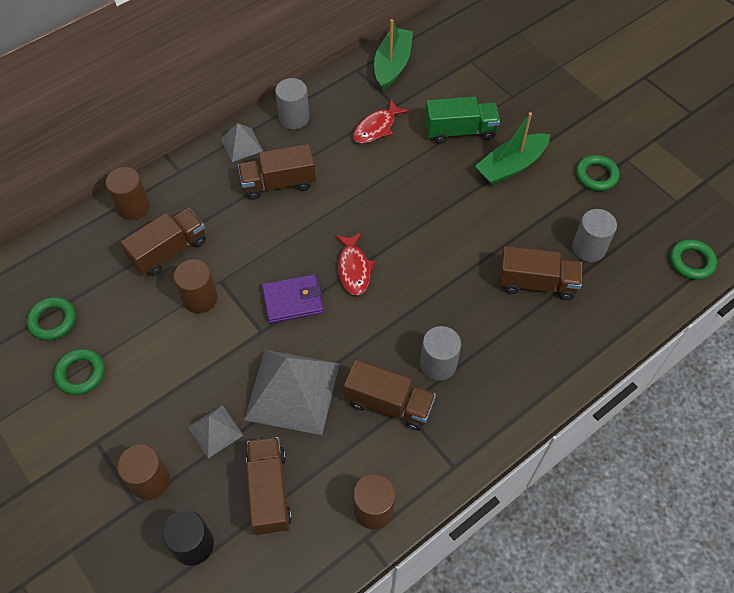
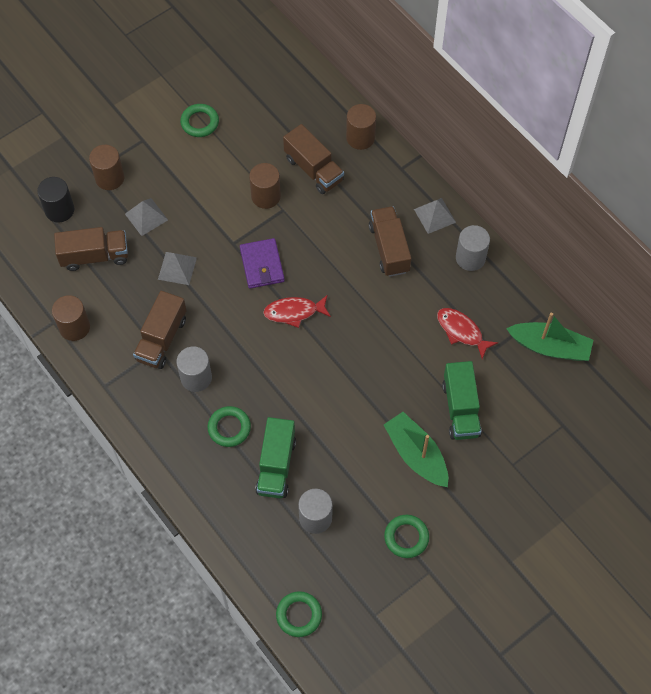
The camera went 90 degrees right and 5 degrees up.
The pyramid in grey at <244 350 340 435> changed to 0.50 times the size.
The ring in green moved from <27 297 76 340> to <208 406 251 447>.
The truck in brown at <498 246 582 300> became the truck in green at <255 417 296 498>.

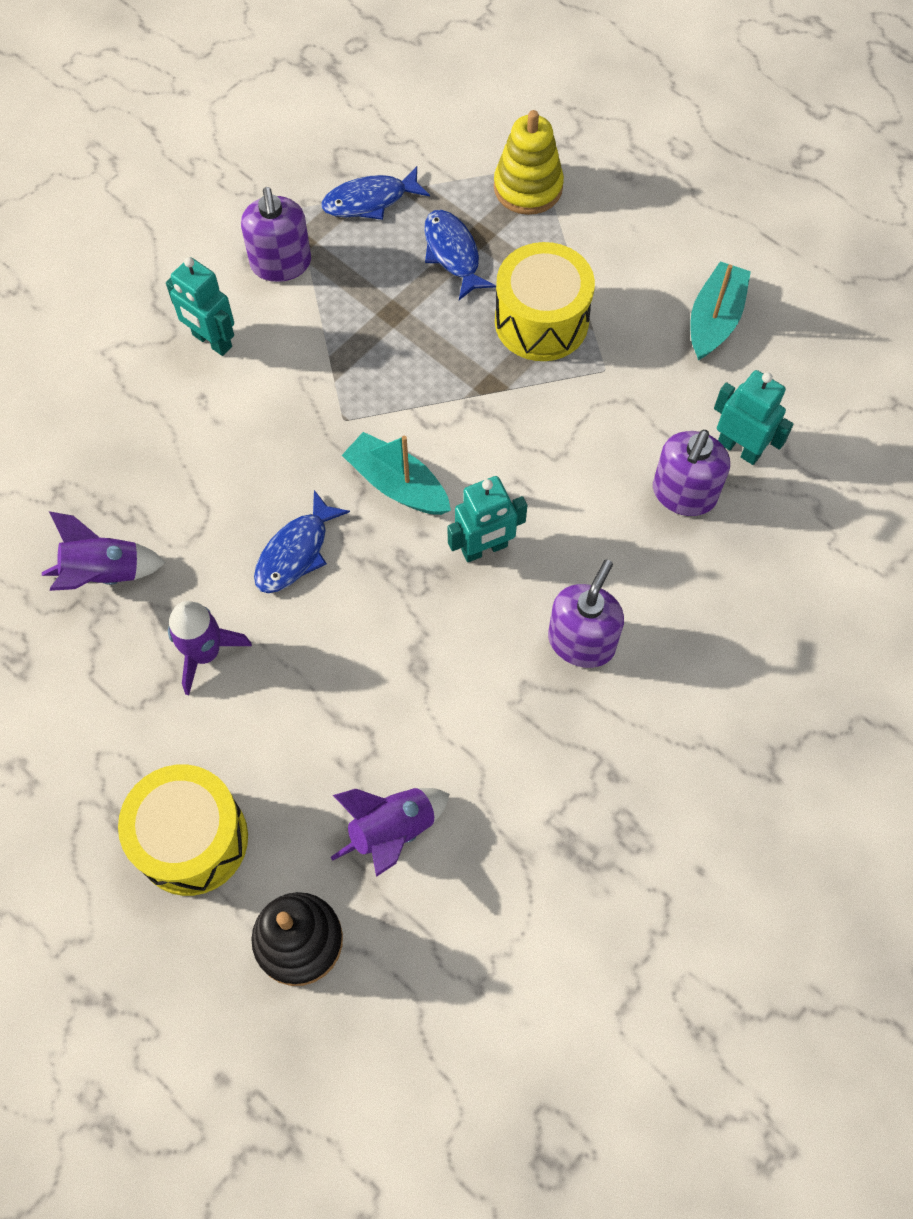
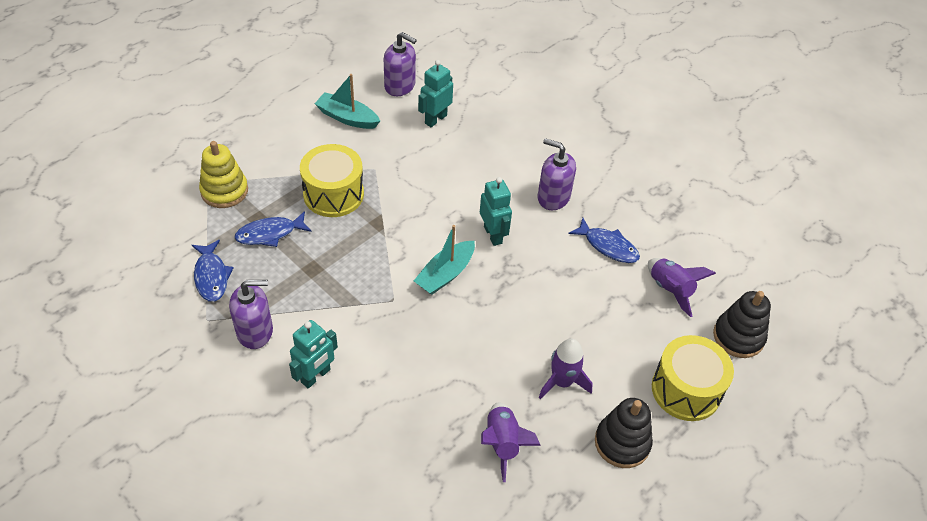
The camera went 90 degrees left and 15 degrees down.
The soap dispenser in purple moved from <653 430 730 516> to <384 32 417 96>.
The fish in blue moved from <254 490 350 593> to <568 218 640 263>.
The stacking toy in black at <595 398 653 468> appeared.

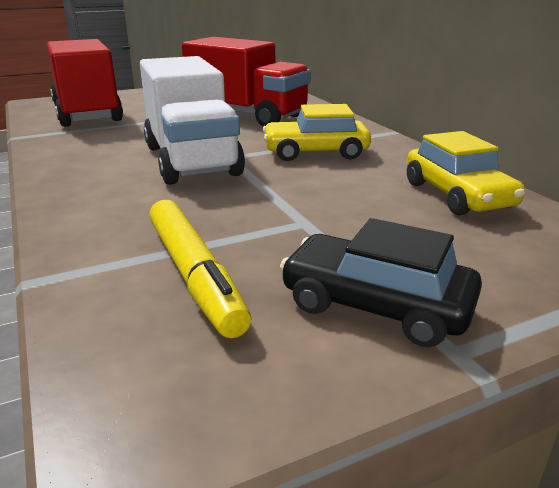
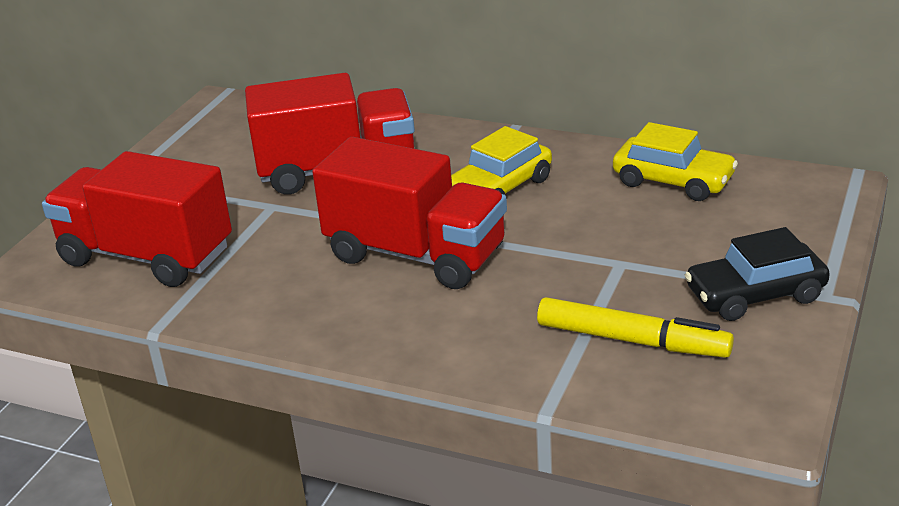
The camera went 40 degrees left and 5 degrees up.
The truck in white at <140 56 245 185> became the truck in red at <312 137 507 289>.

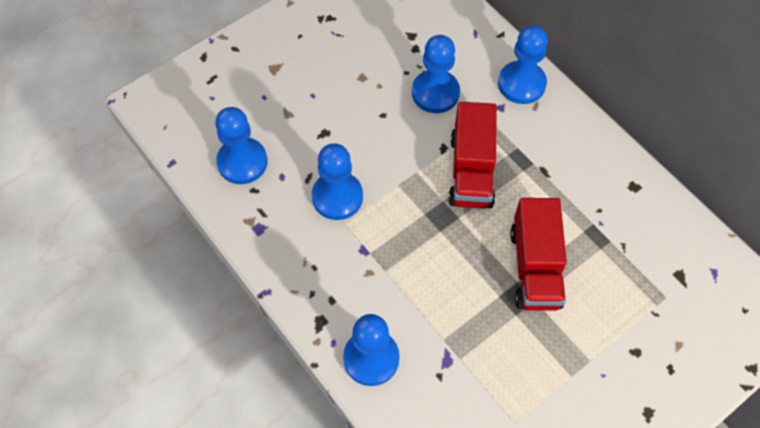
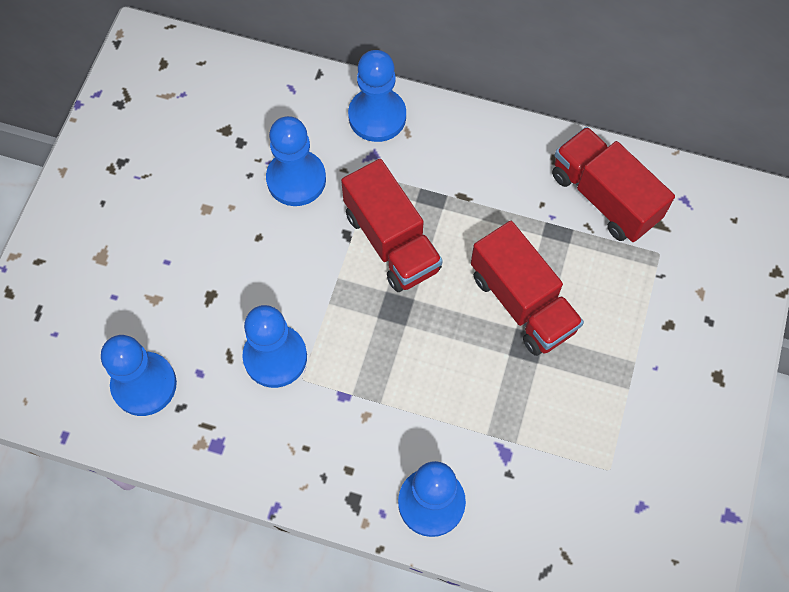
The camera went 35 degrees left and 5 degrees up.
The truck in red at <552 127 675 242> appeared.

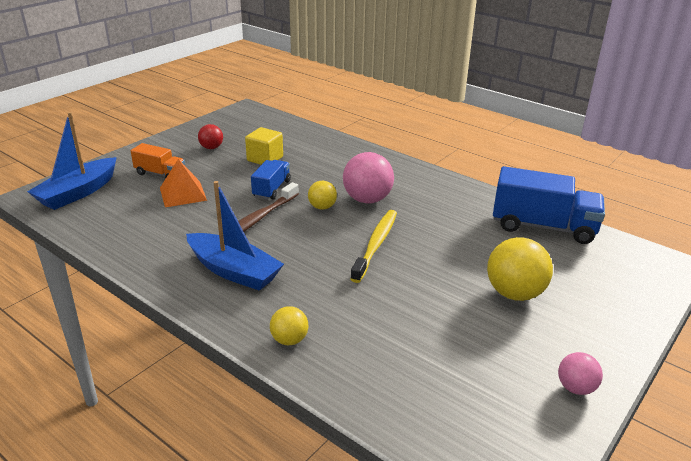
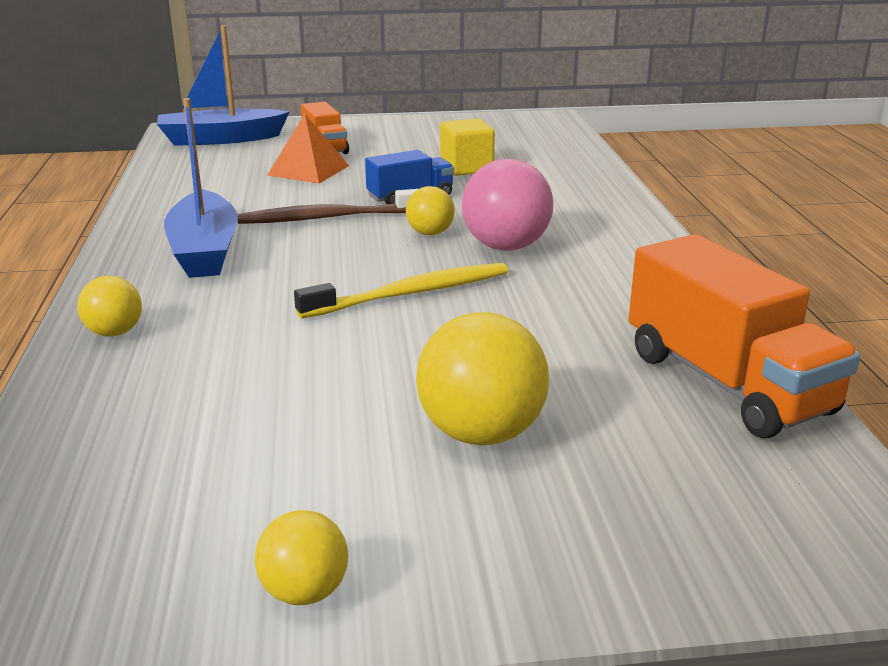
The camera went 45 degrees right and 5 degrees down.
The ball in pink at <558 352 603 395> became the ball in yellow at <255 510 348 605>.
The truck in blue at <493 166 605 244> became the truck in orange at <629 234 861 438>.
The ball in red at <198 124 223 149> disappeared.

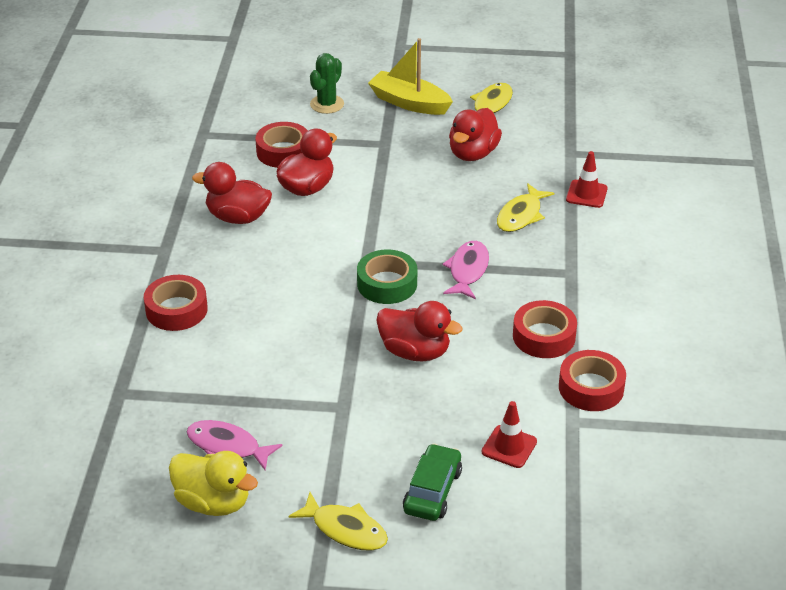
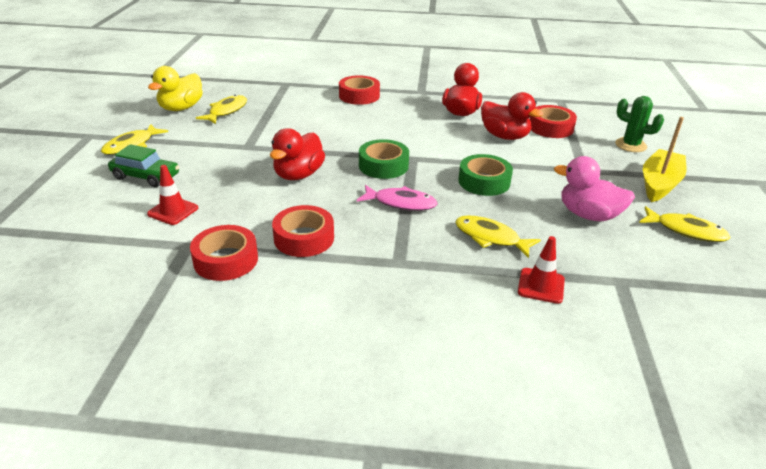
The camera went 90 degrees right and 5 degrees down.
The fish in pink at <187 420 283 470> became the fish in yellow at <196 95 247 124>.
The tape in green at <458 154 513 196> appeared.
The duck in red at <449 108 502 161> became the duck in pink at <554 156 635 221>.

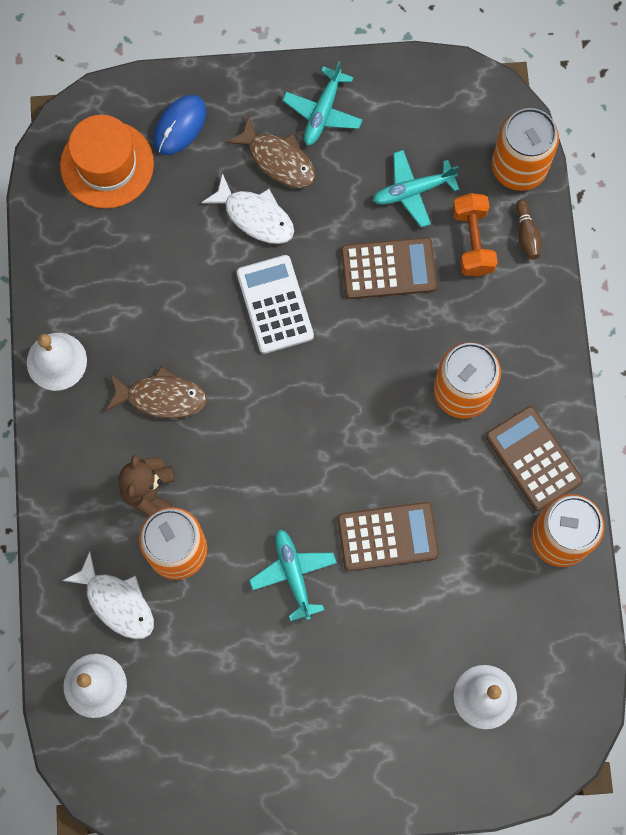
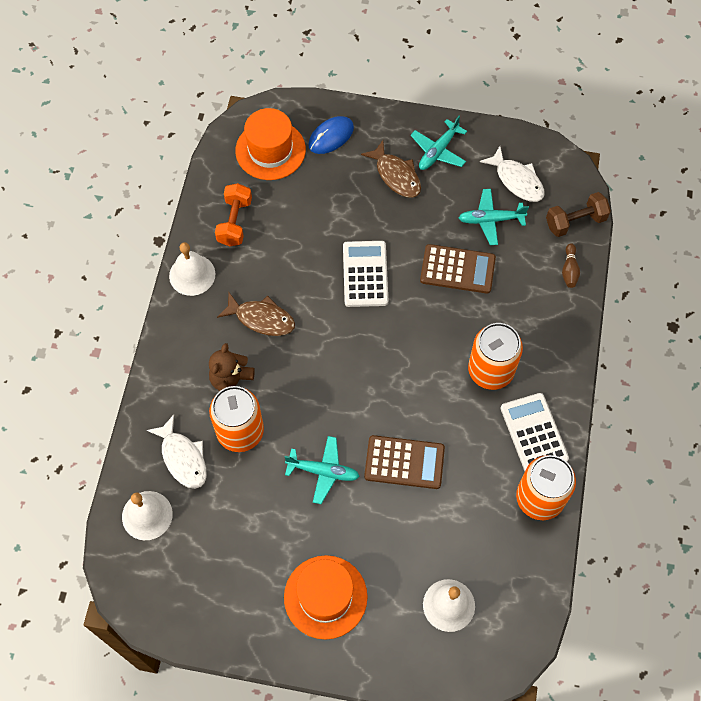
The camera went 15 degrees right and 10 degrees down.
The dumbbell in orange moved from <453 193 498 276> to <215 183 252 246>.
The plane in turquoise at <249 529 337 621> turned 105 degrees clockwise.
The hat in orange at <284 555 368 640> appeared.
The fish in white moved from <201 173 294 244> to <480 146 544 202>.
The calculator in brown at <486 406 583 511> became the calculator in white at <501 393 569 471>.
The can in orange at <492 108 559 191> was replaced by the dumbbell in brown at <546 192 611 237>.

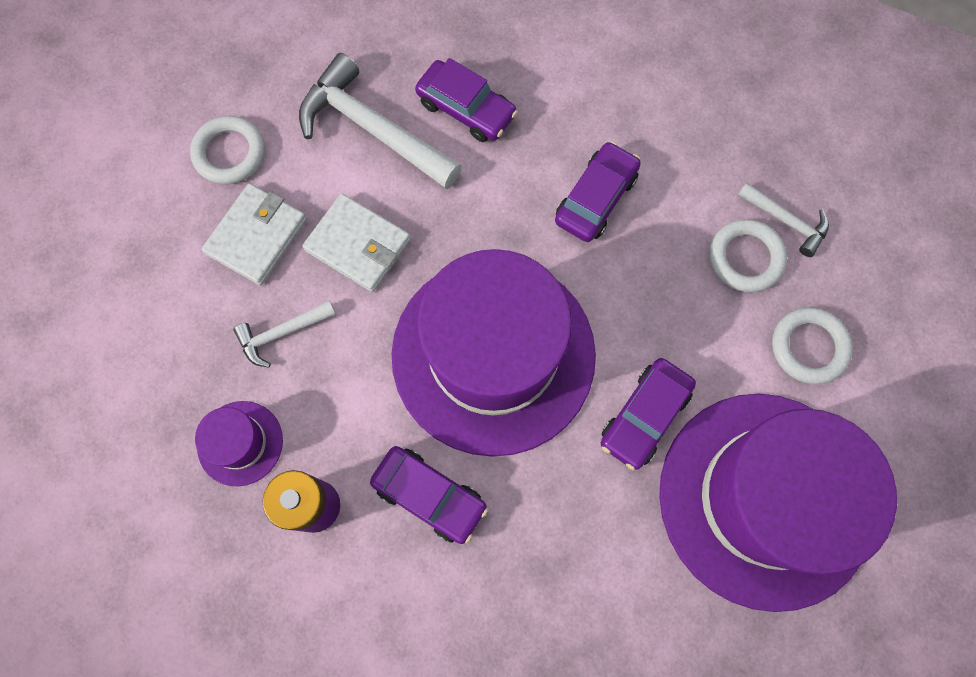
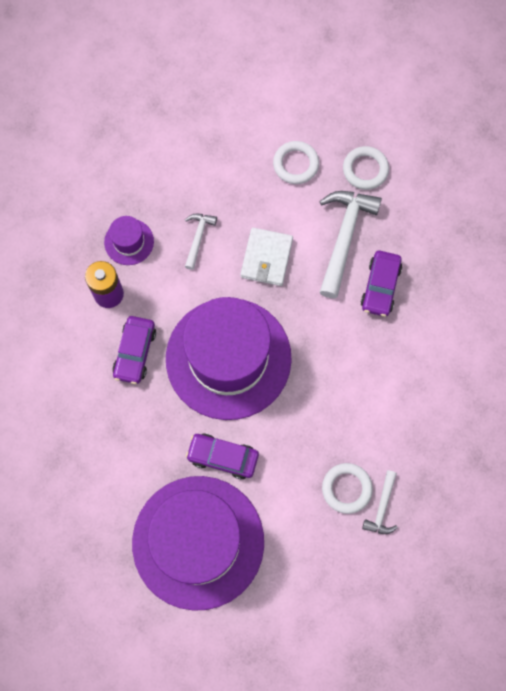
The camera went 70 degrees right and 0 degrees up.
The hammer in white at <233 301 336 368> turned 60 degrees clockwise.
The ring in white moved from <772 308 853 384> to <343 146 389 190>.
The wallet in white at <202 183 307 285> disappeared.
The car in purple at <555 141 641 242> disappeared.

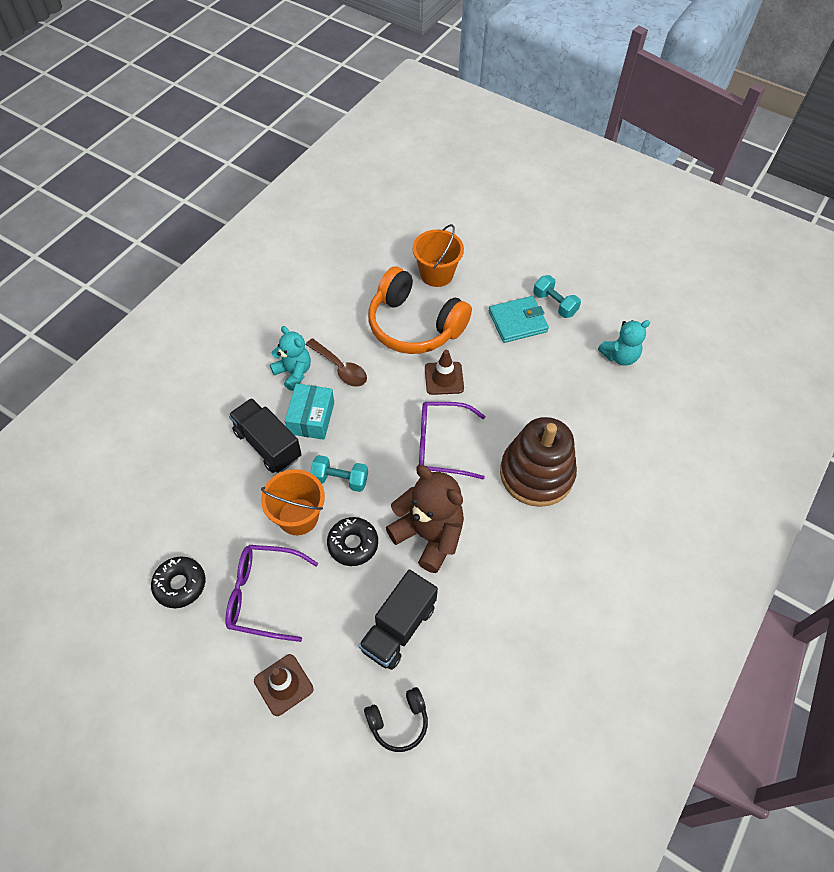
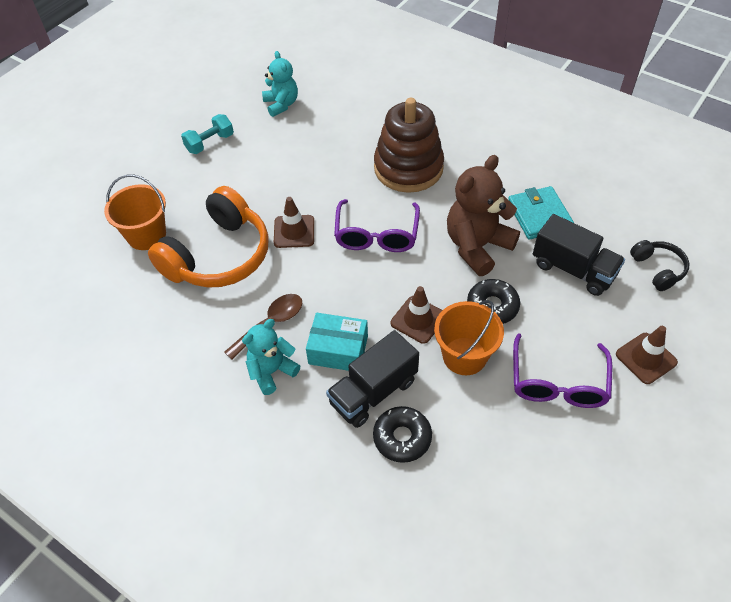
The camera went 85 degrees left and 5 degrees down.
The donut in black moved from <151 557 205 608> to <373 406 432 463>.
The dumbbell in turquoise at <310 455 368 492> was replaced by the traffic cone in brown at <391 286 442 344>.
The wallet in turquoise moved from <489 296 549 343> to <508 186 574 240>.

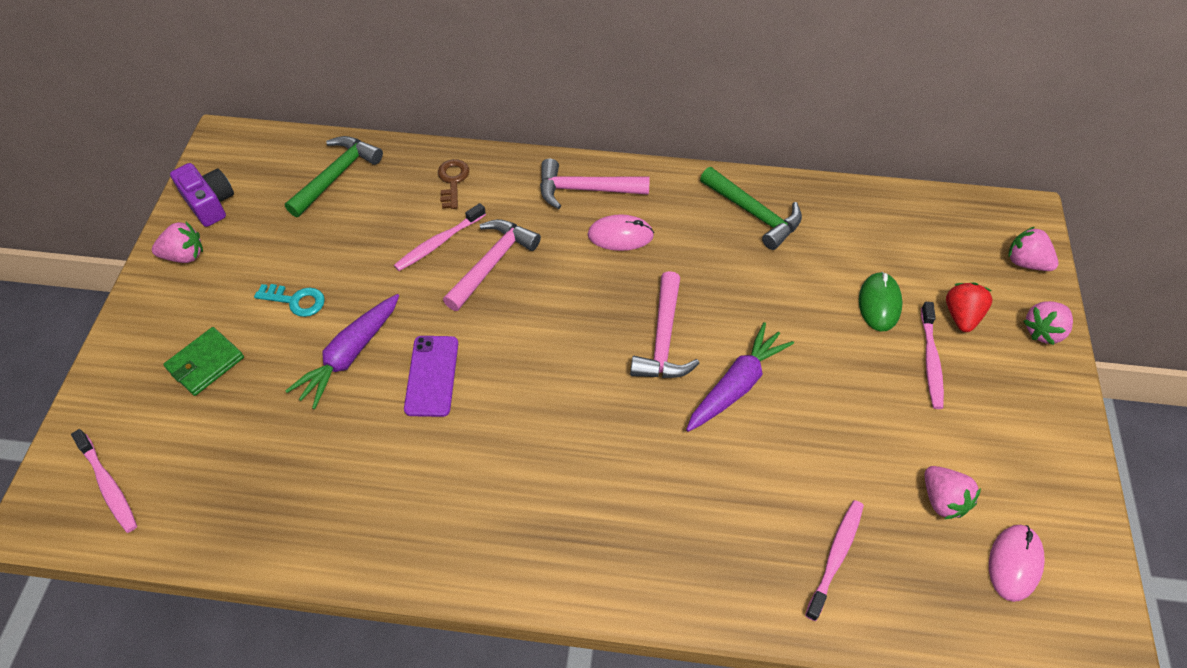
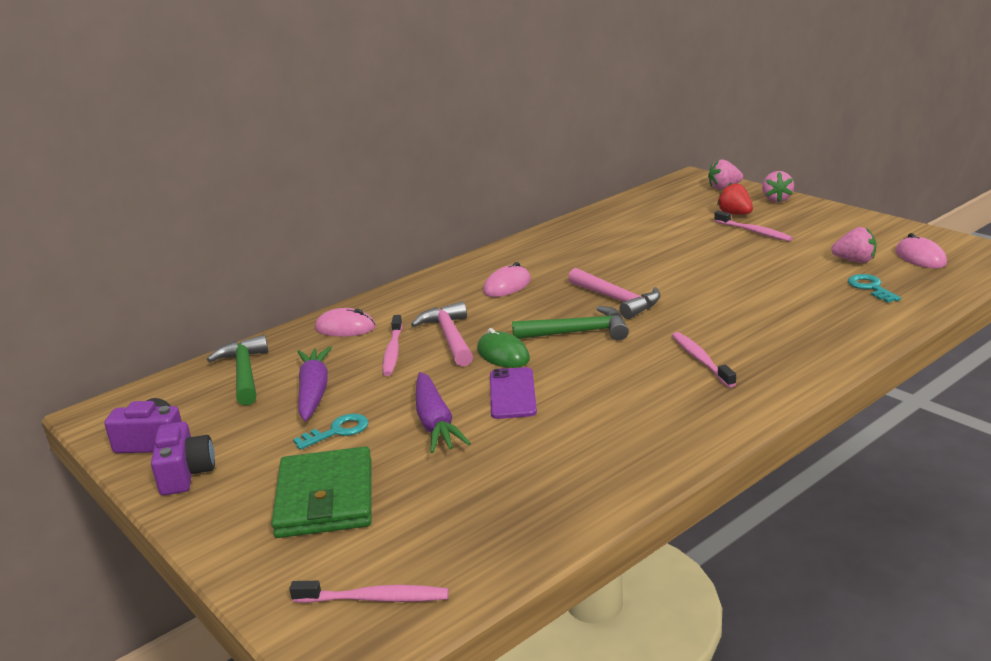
The camera went 45 degrees left and 30 degrees down.
The strawberry in pink at <152 222 203 263> was replaced by the camera in purple at <151 422 215 495>.
The wallet in green at <163 327 244 396> changed to 1.66 times the size.
The carrot in purple moved from <686 322 794 432> to <297 346 332 421>.
The key in brown at <438 159 469 209> was replaced by the mouse in pink at <315 308 376 337>.
The mouse in green moved from <859 272 903 331> to <477 328 530 368>.
The phone in purple at <404 336 458 417> turned 45 degrees clockwise.
The hammer in green moved from <700 167 802 250> to <512 306 629 341>.
The toothbrush in pink moved from <805 500 864 621> to <672 332 736 388>.
The key in turquoise at <848 274 901 303> appeared.
The hammer in pink at <540 159 650 209> disappeared.

